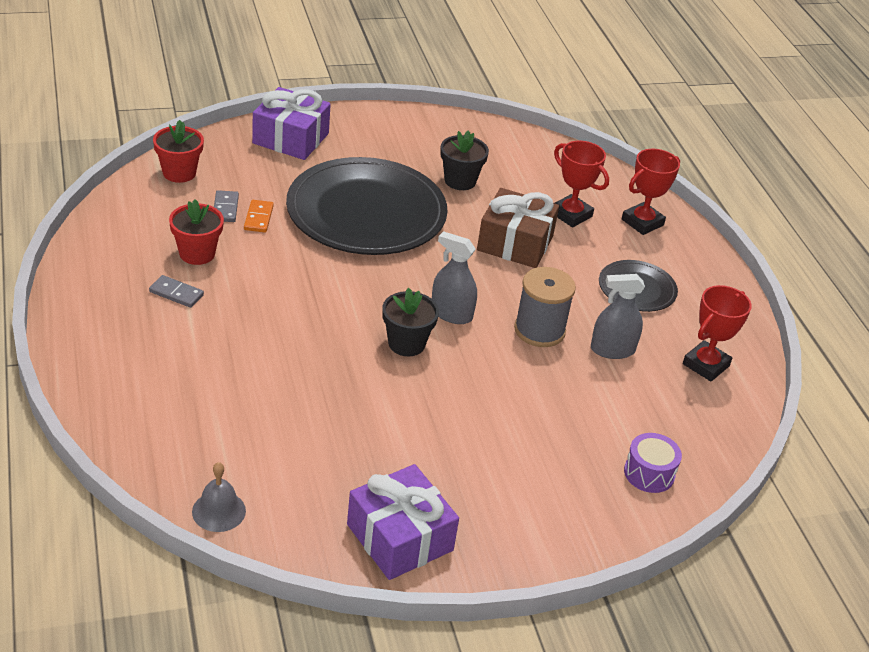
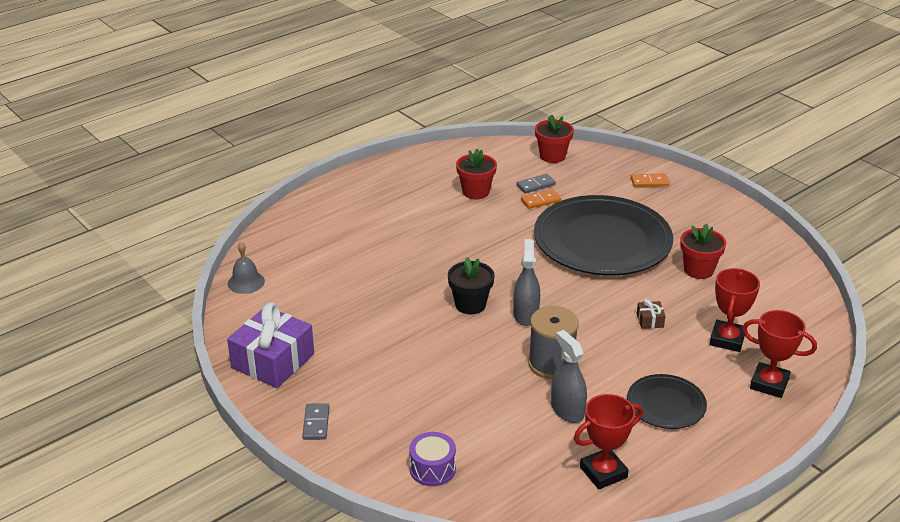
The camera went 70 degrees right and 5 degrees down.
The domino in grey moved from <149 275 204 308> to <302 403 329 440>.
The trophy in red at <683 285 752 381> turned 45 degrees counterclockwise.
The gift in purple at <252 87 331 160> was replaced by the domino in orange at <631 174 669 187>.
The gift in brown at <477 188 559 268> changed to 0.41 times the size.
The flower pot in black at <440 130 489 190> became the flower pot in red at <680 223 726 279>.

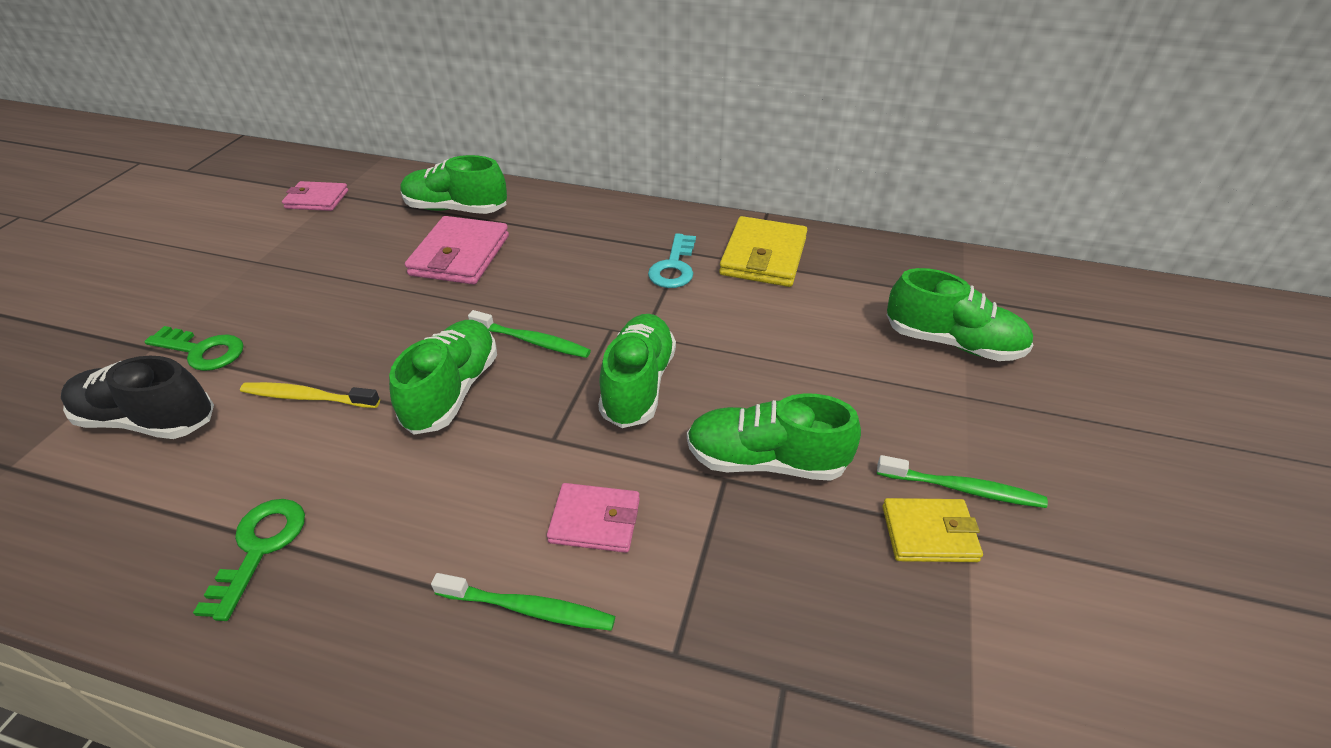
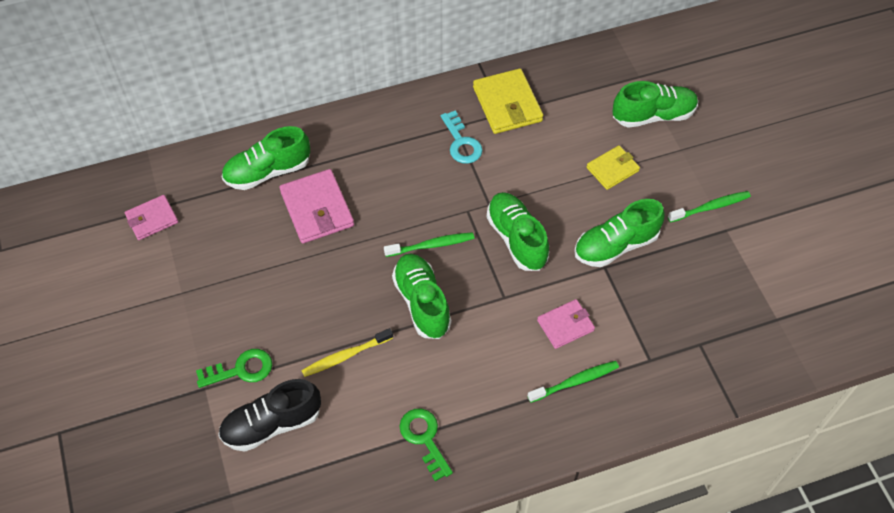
The camera went 35 degrees left and 15 degrees up.
The wallet in yellow moved from <882 498 983 562> to <586 145 640 190>.

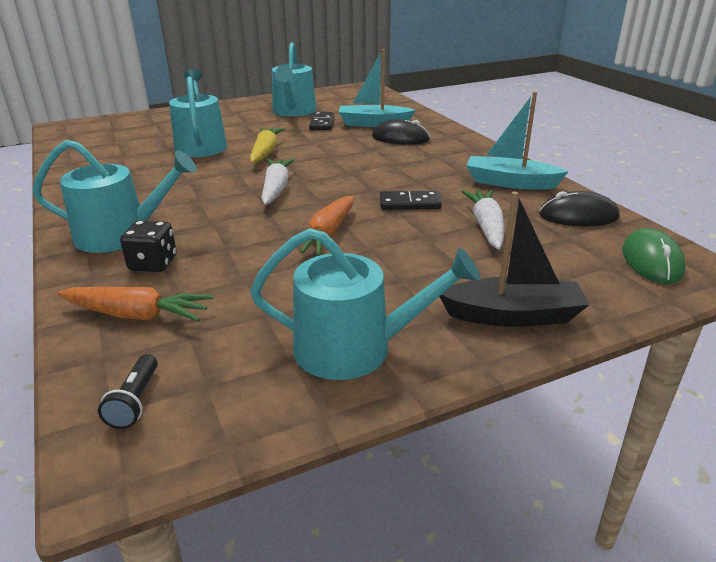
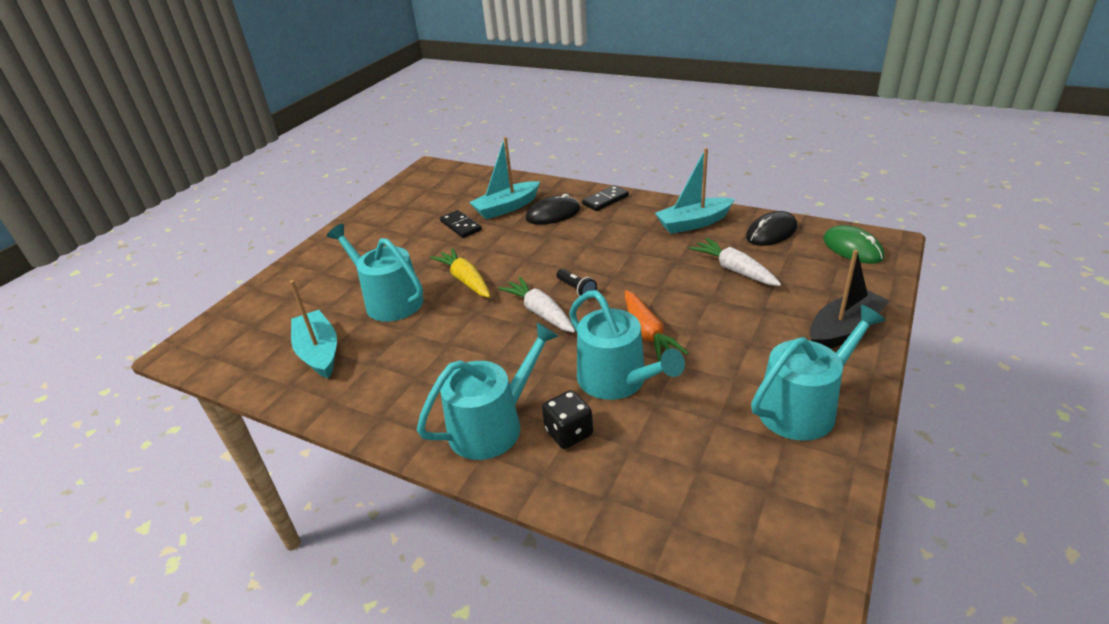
The camera went 35 degrees left and 5 degrees up.
The boat in turquoise at <290 280 337 379> appeared.
The flashlight in black moved from <98 354 158 429> to <556 269 597 296>.
The watering can in turquoise moved from <272 43 316 117> to <569 290 685 400>.
The domino in black moved from <380 191 441 210> to <582 185 629 211>.
The carrot in orange at <57 287 214 321> disappeared.

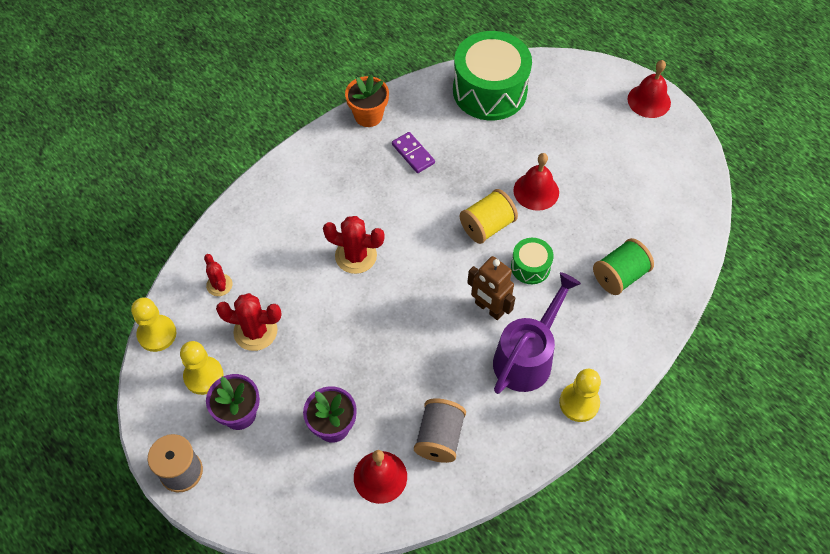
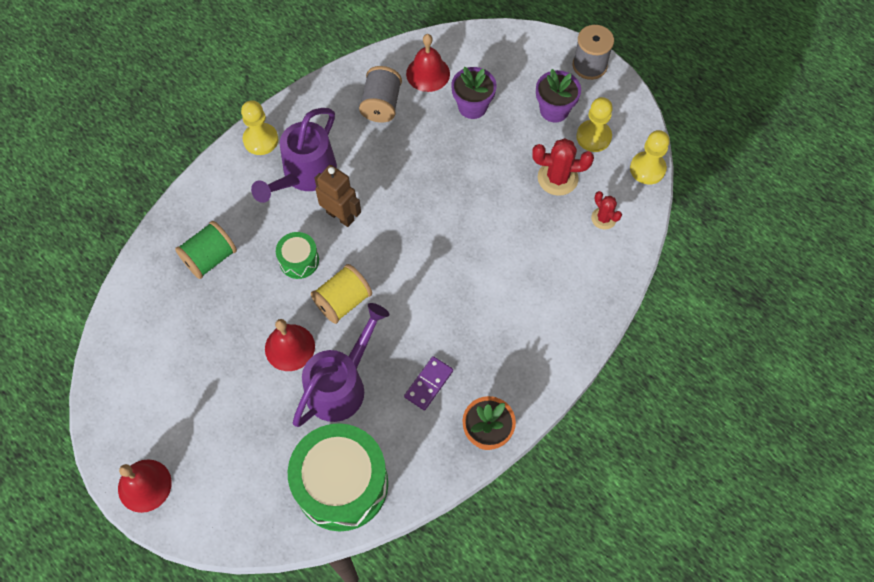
The camera went 175 degrees right and 5 degrees up.
The watering can in purple at <293 303 389 427> appeared.
The domino in purple at <392 132 435 173> turned 75 degrees clockwise.
The cactus in red at <323 216 385 274> disappeared.

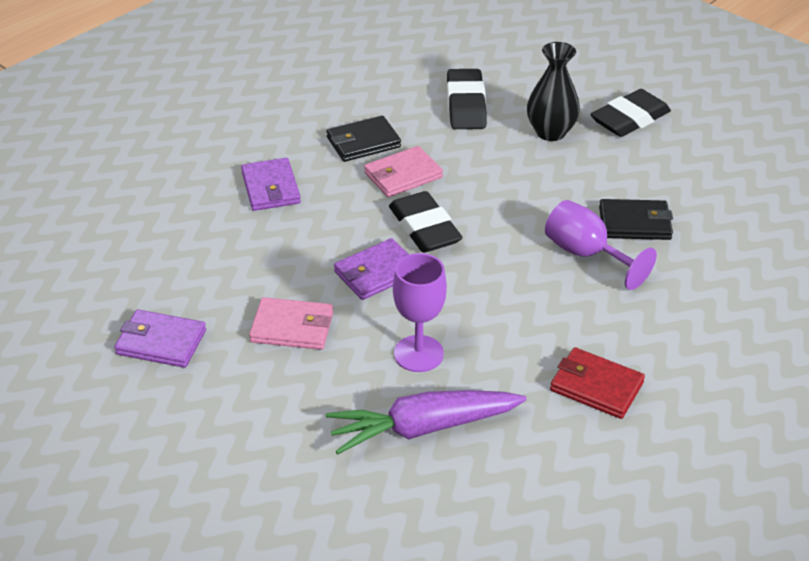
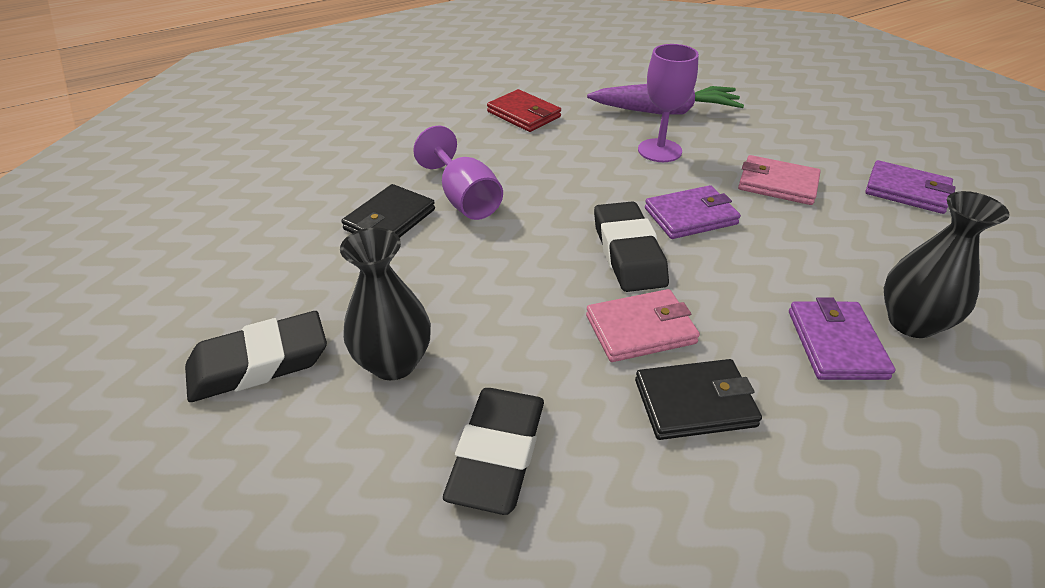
The camera went 165 degrees left and 0 degrees up.
The wallet in black at <599 199 673 240> turned 75 degrees counterclockwise.
The vase in black at <884 191 1010 338> appeared.

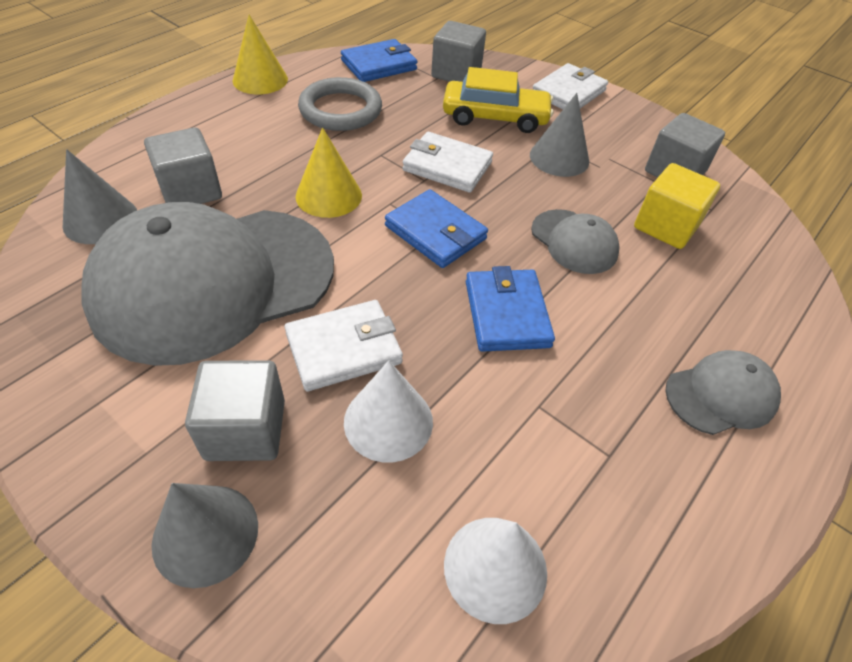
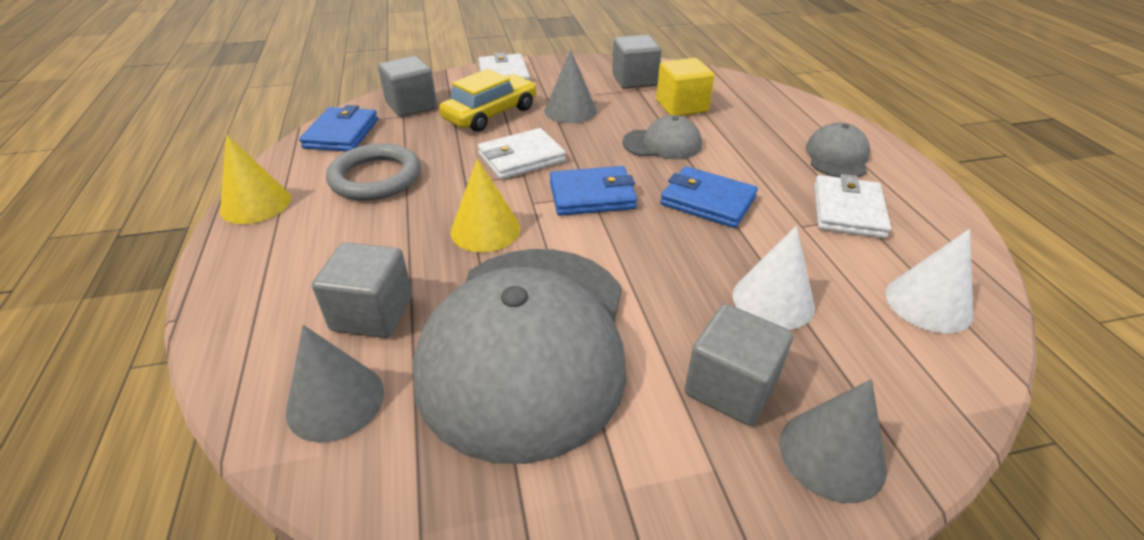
The camera went 50 degrees left and 10 degrees down.
The wallet in white moved from <285 300 403 391> to <814 174 891 239>.

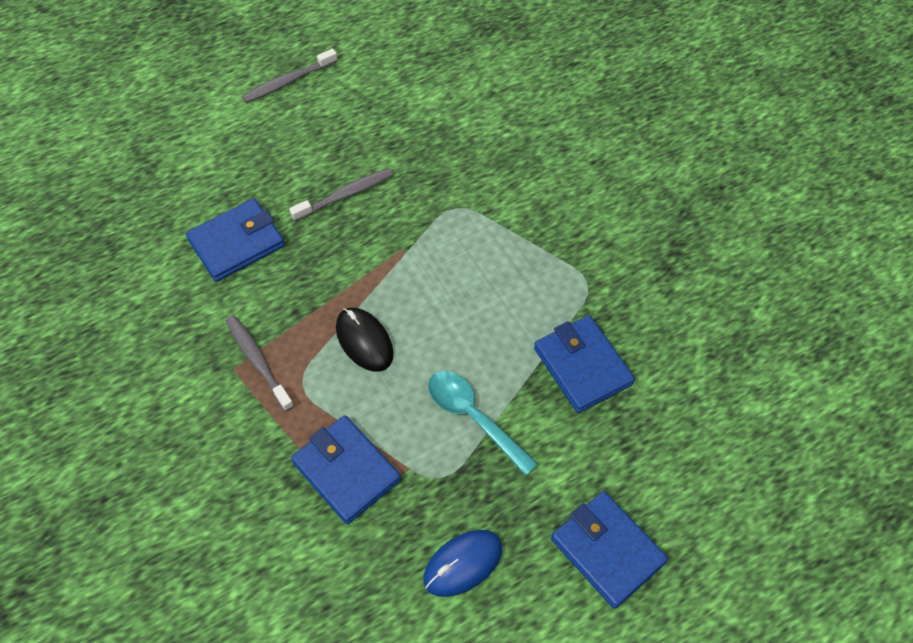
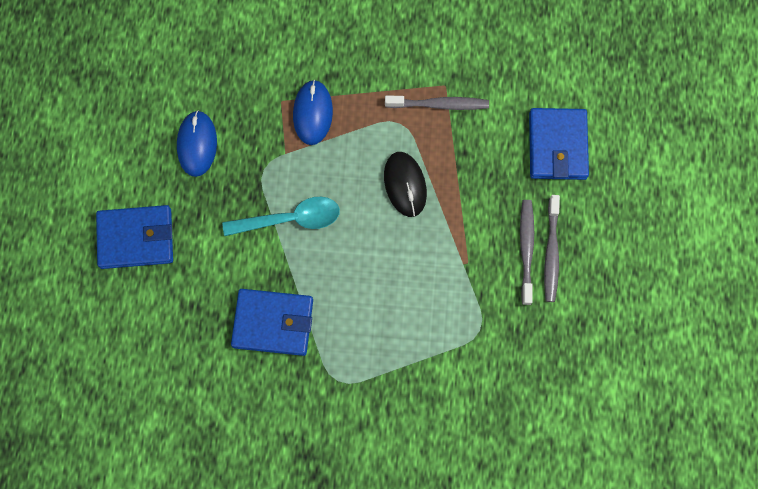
The camera went 125 degrees right and 15 degrees up.
The wallet in blue at <291 415 401 524> was replaced by the mouse in blue at <293 80 333 145>.
The mouse in black at <336 308 394 372> turned 75 degrees clockwise.
The toothbrush in grey moved from <242 48 337 103> to <520 200 534 305>.

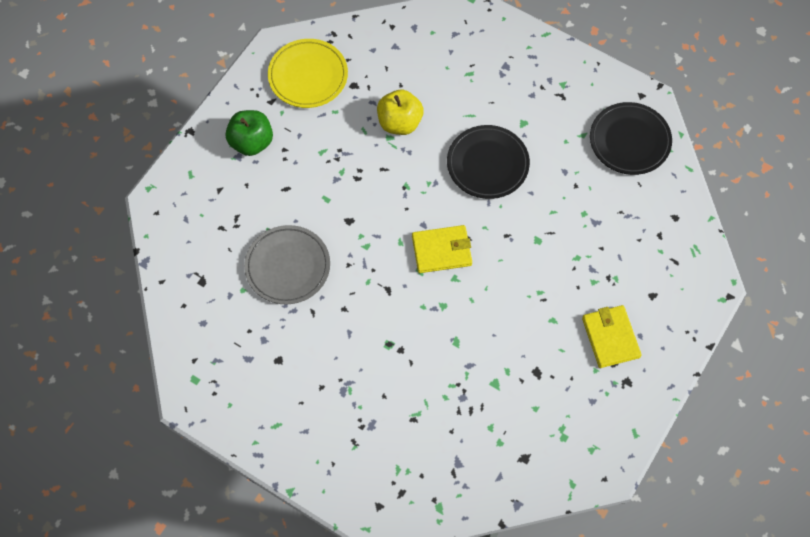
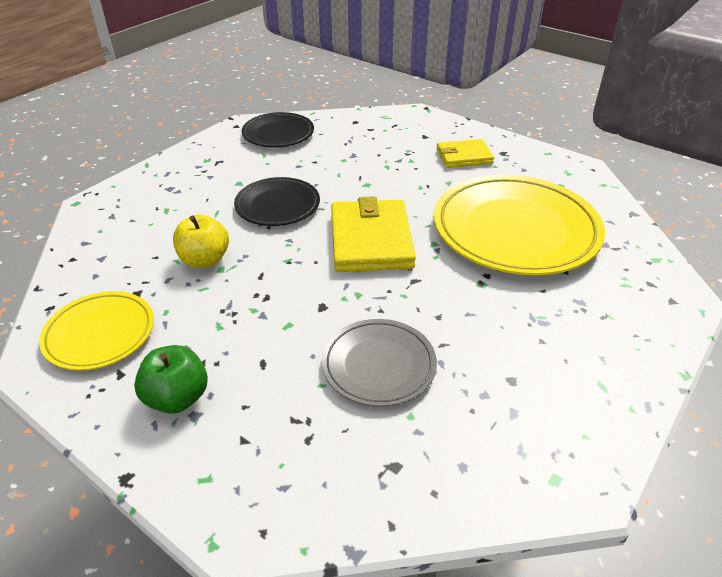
The camera went 85 degrees left and 25 degrees down.
The wallet in yellow at <412 225 472 273> changed to 1.67 times the size.
The plate in yellow at <434 175 605 275> appeared.

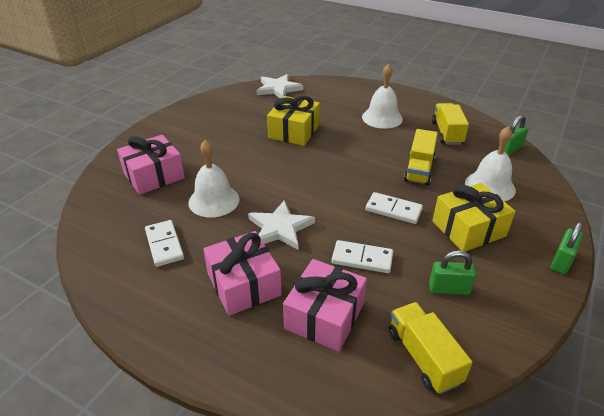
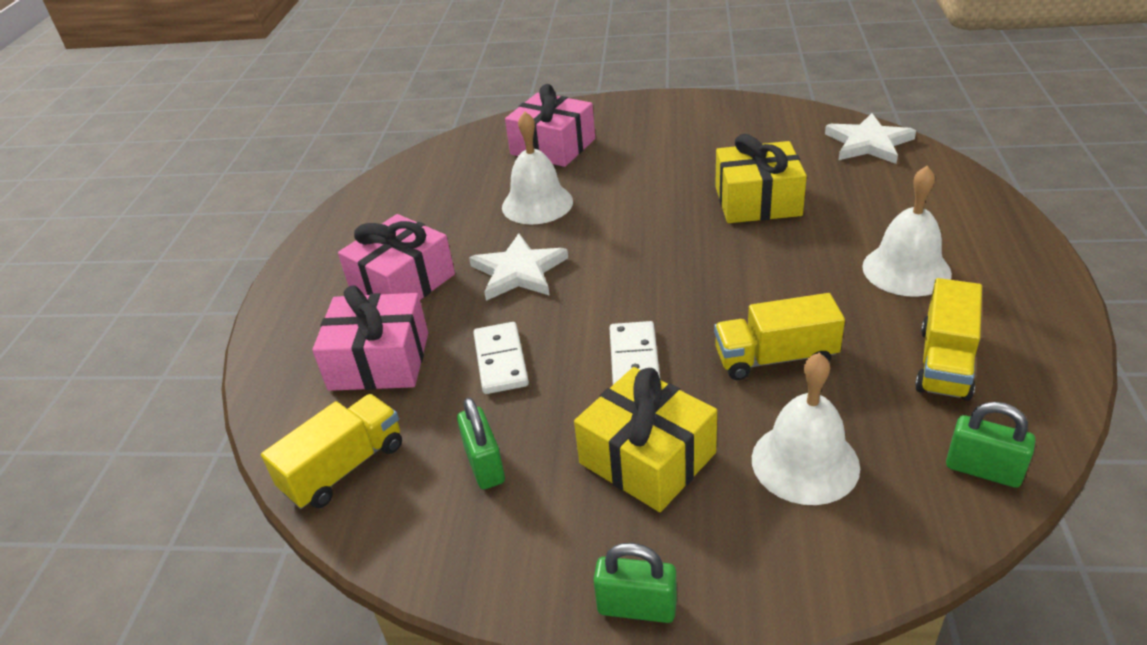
The camera went 70 degrees right and 0 degrees up.
The truck in yellow at <432 103 469 145> turned 135 degrees clockwise.
The domino in white at <145 220 184 267> disappeared.

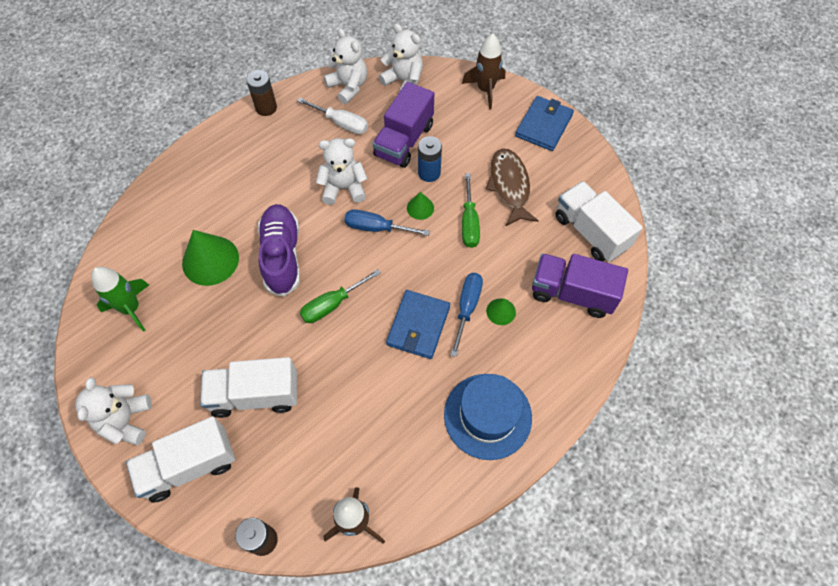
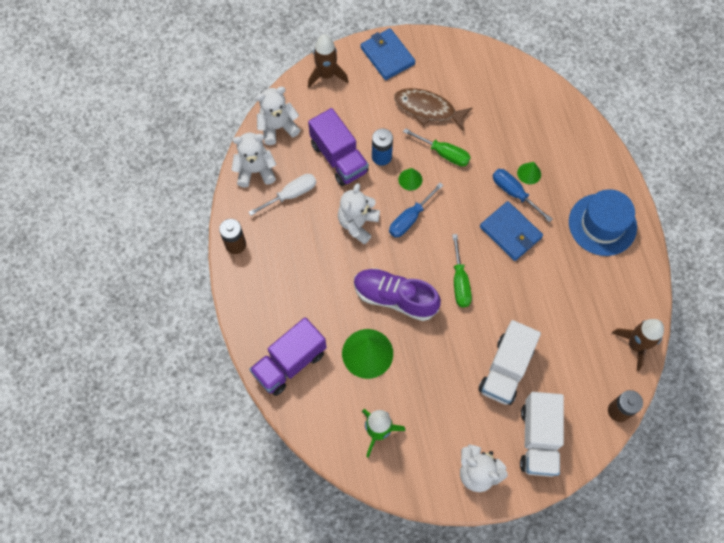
The camera went 60 degrees left and 5 degrees up.
The truck in purple moved from <532 253 628 318> to <249 317 327 396>.
The truck in white at <555 181 643 262> disappeared.

